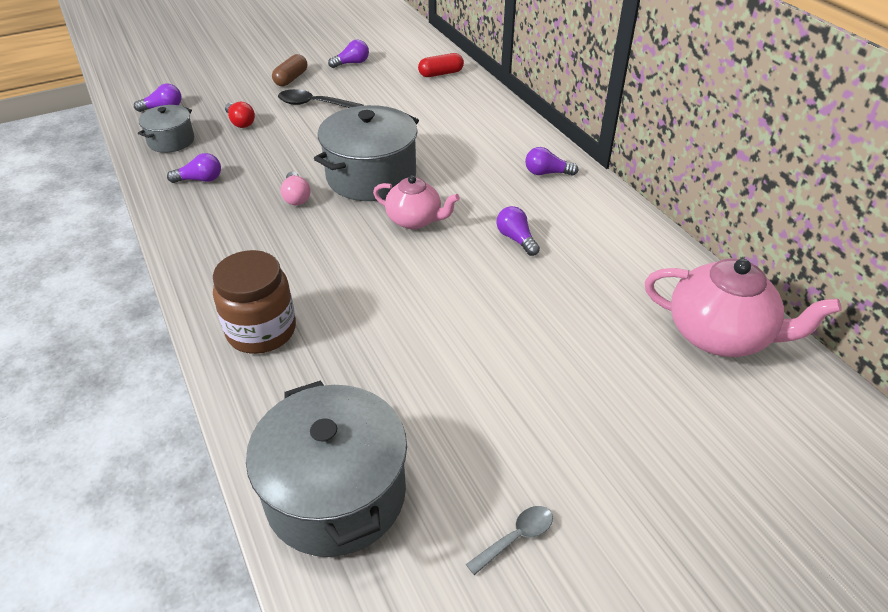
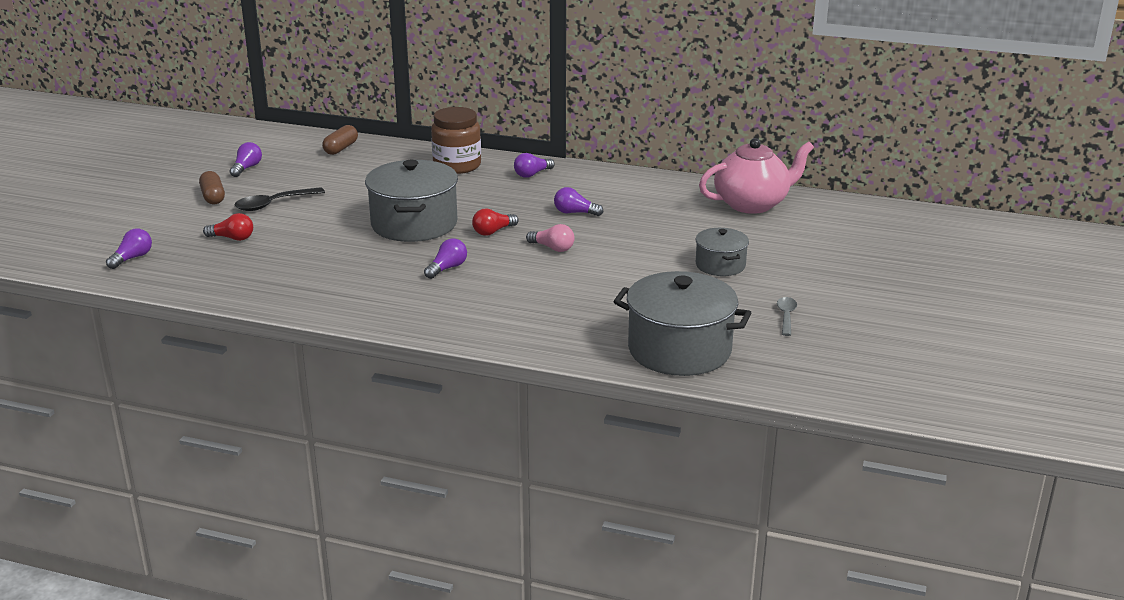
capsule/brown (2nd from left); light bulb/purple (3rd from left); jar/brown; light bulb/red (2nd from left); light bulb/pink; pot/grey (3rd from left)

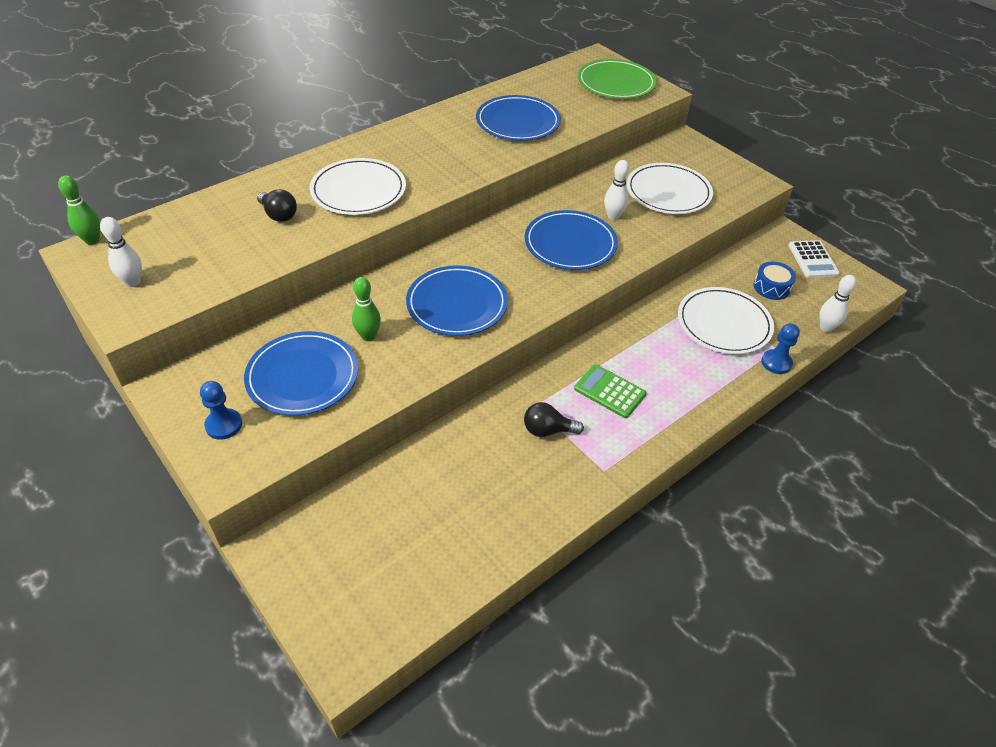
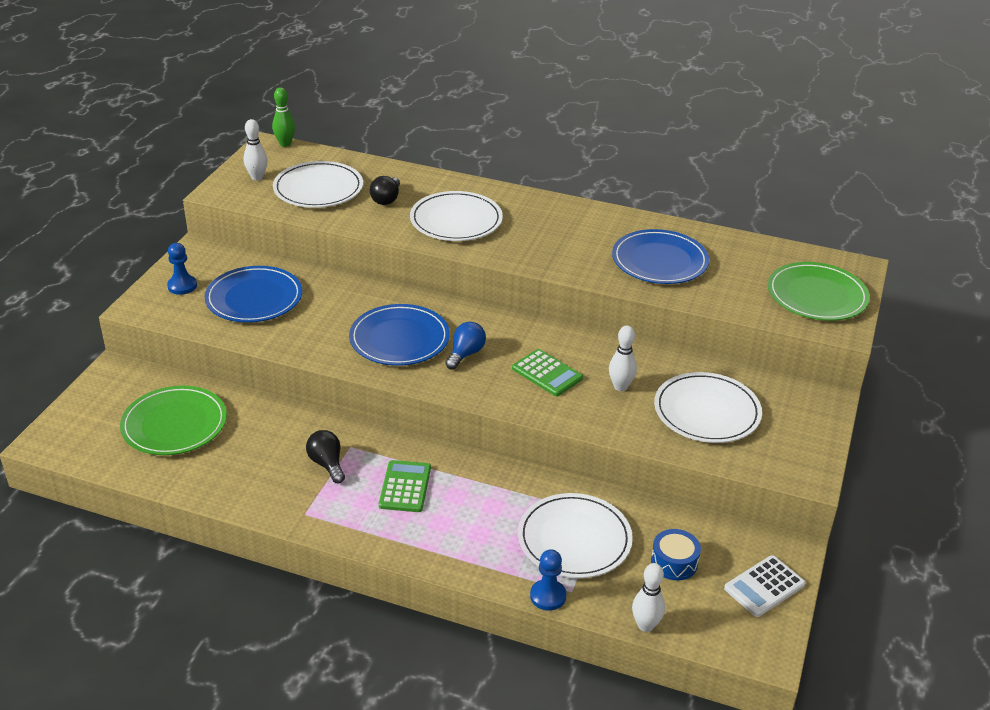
plate/green (1st from left); plate/white (1st from left); light bulb/blue; calculator/green (2nd from left); bowling pin/green (2nd from left in the first image)

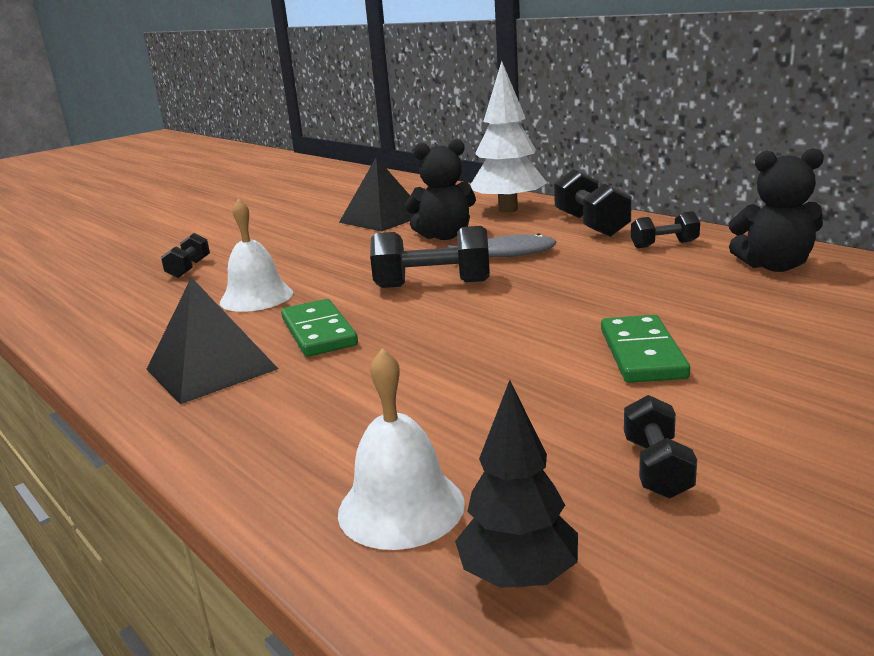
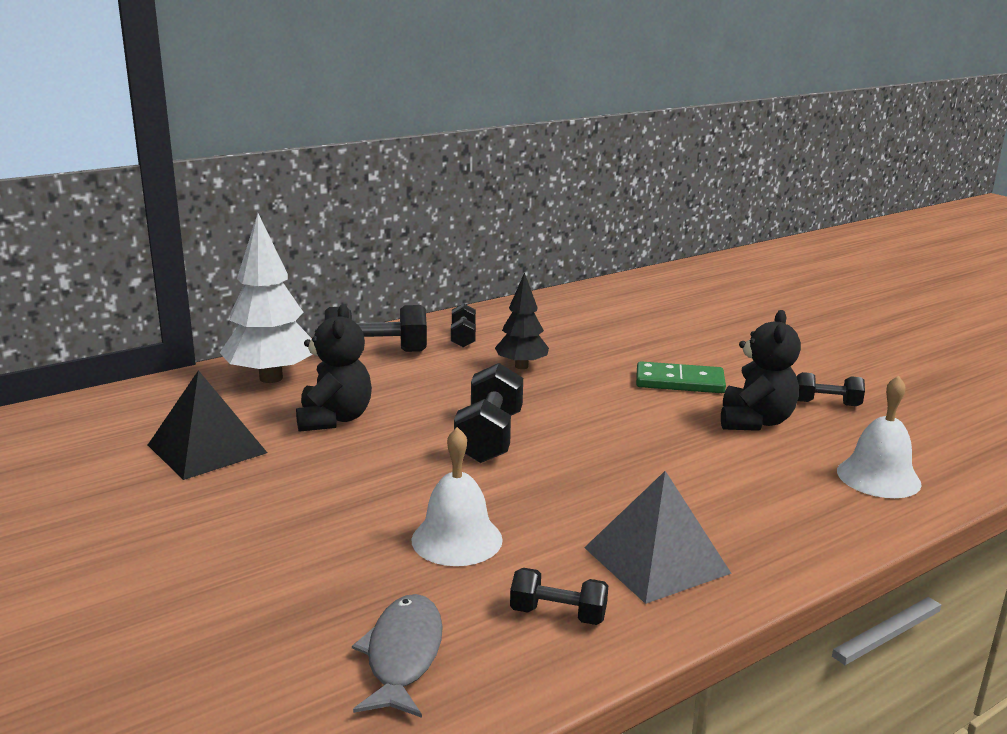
fish/grey; tree/black; dumbbell/black (4th from left); pyramid/grey; teddy bear/black (2nd from left); domino/green (1st from left in the first image)

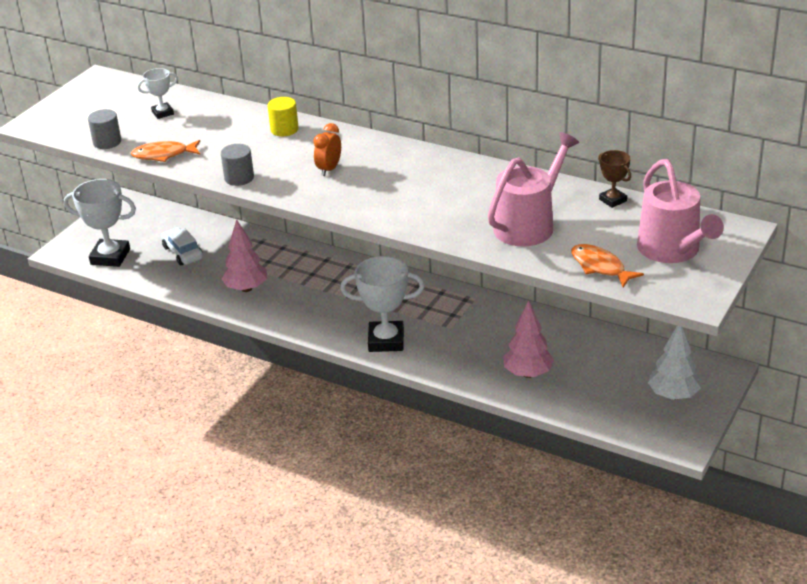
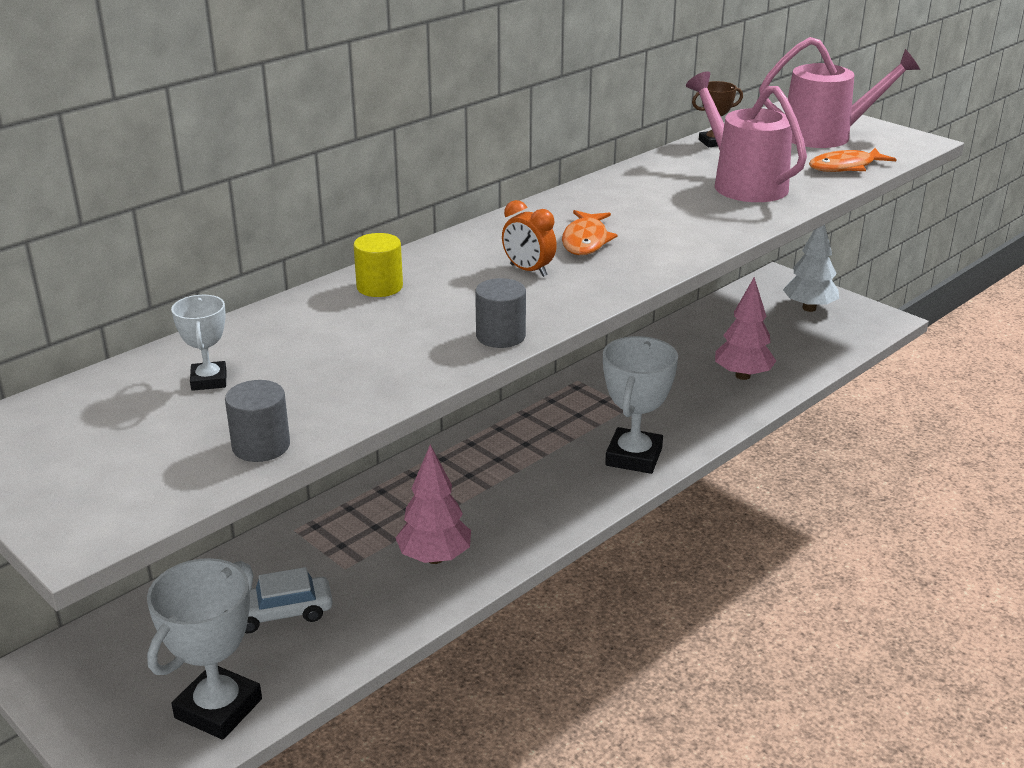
fish/orange (1st from left)

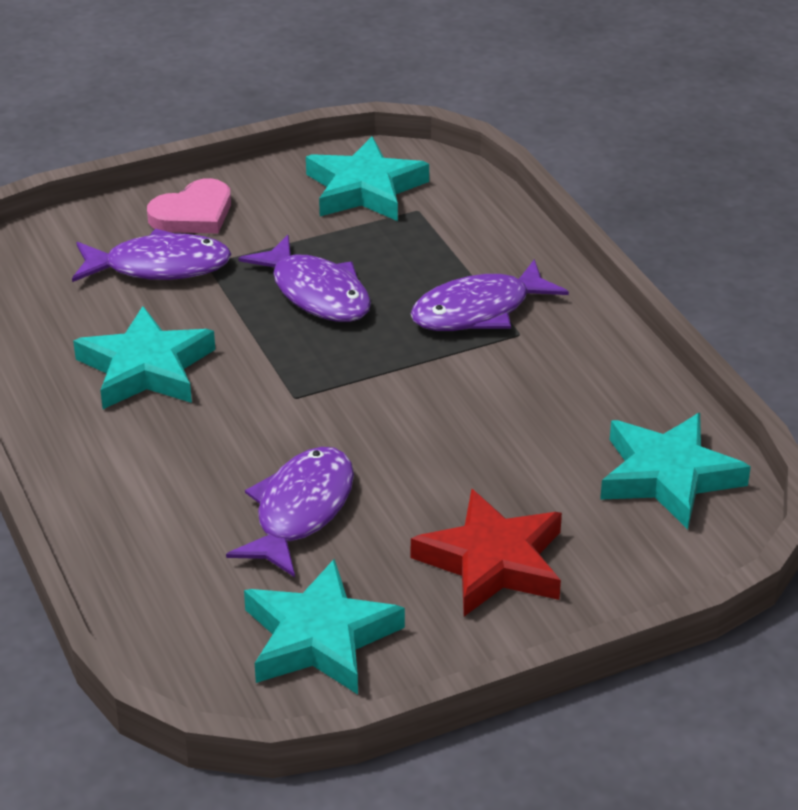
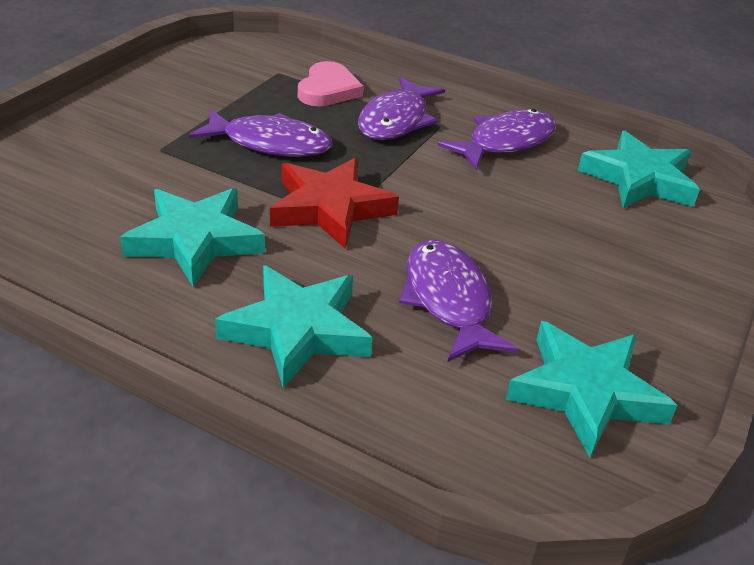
star/turquoise (2nd from left); star/red; heart/pink; fish/purple (4th from left)

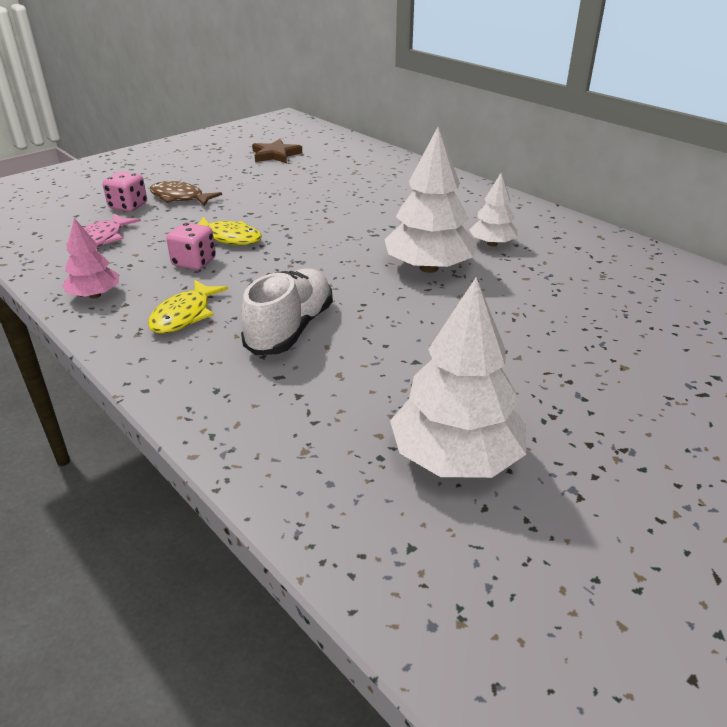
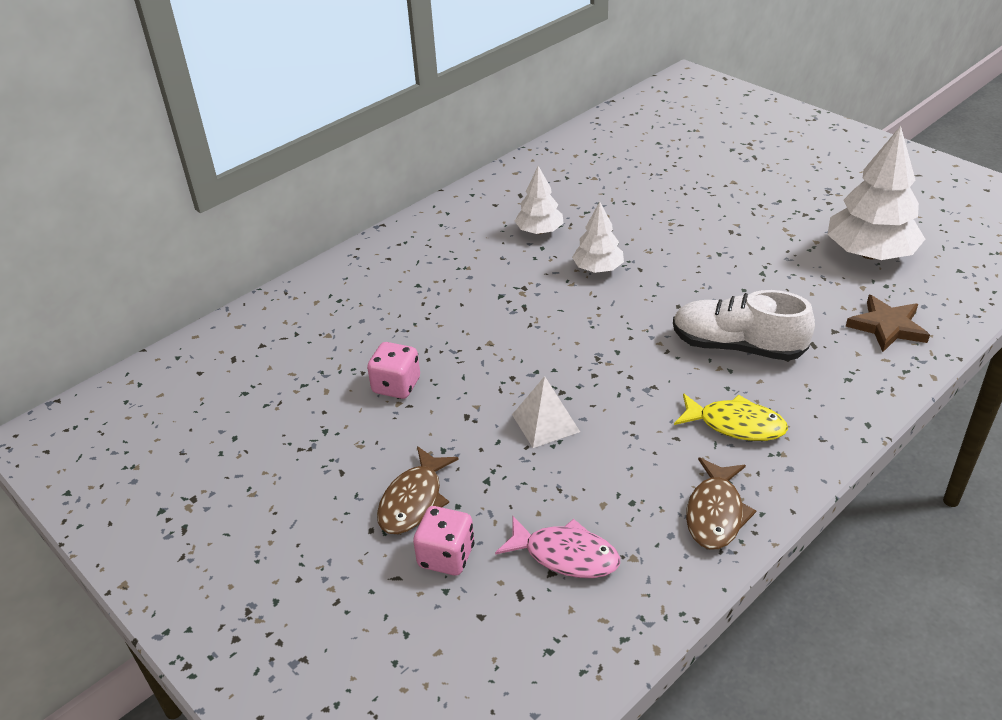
dice/pink (1st from left); pyramid/white; tree/white (2nd from left); fish/brown (2nd from left); star/brown

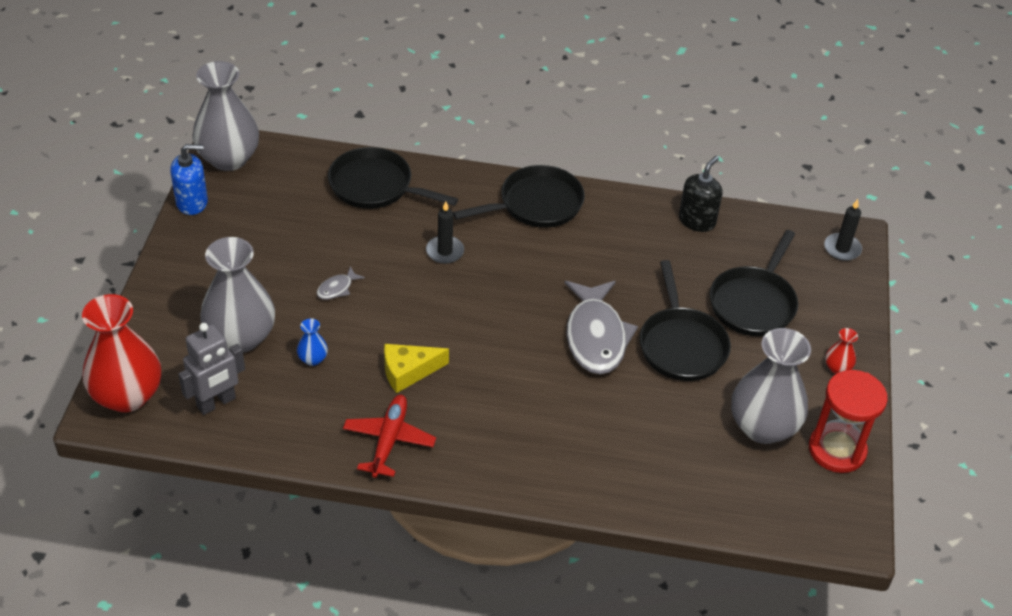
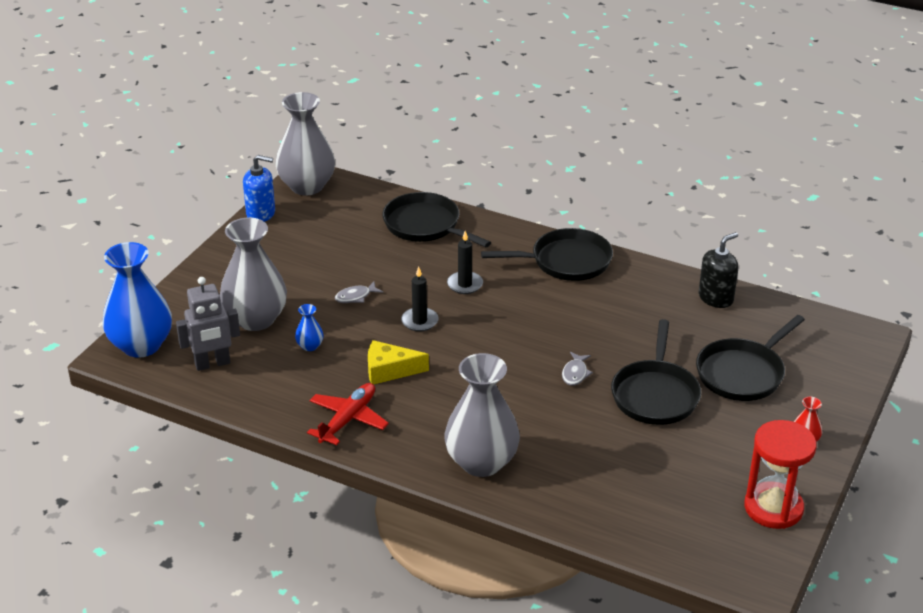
vase/blue (1st from left); candle/black (1st from left); vase/grey (3rd from left); fish/grey (2nd from left)

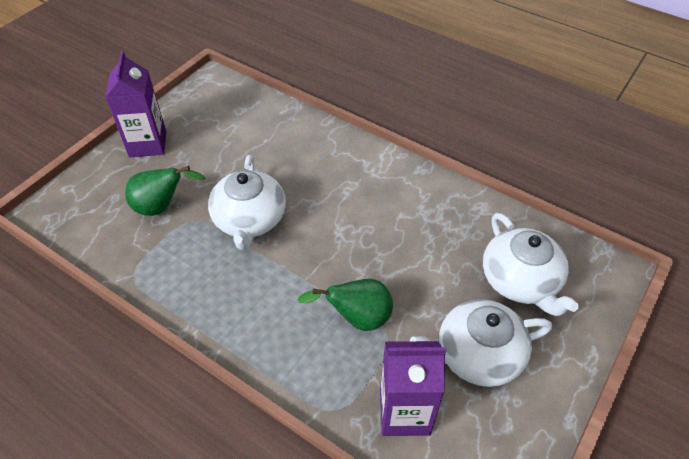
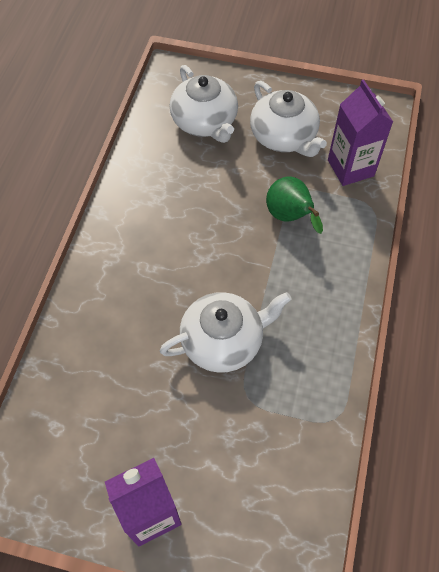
teapot/white (1st from left); pear/green (1st from left in the first image)

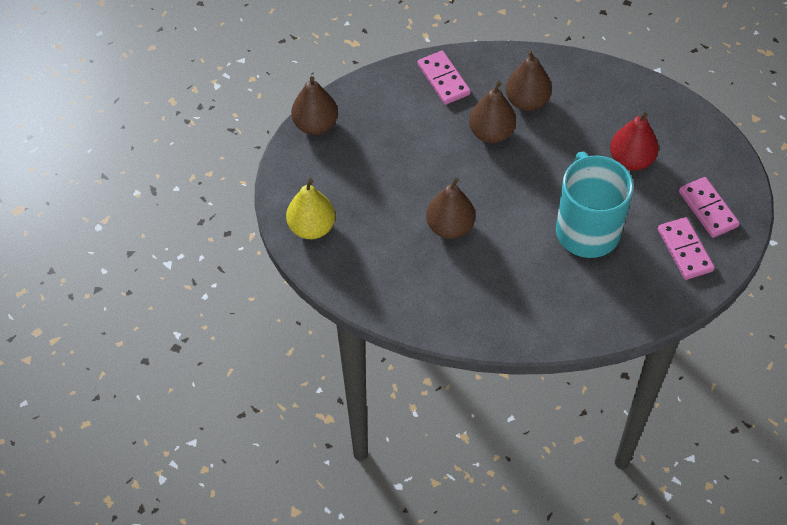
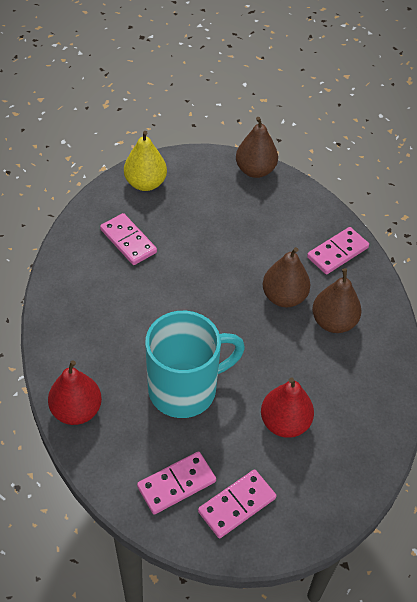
pear/red (1st from left); domino/pink (1st from left); pear/brown (2nd from left in the first image)

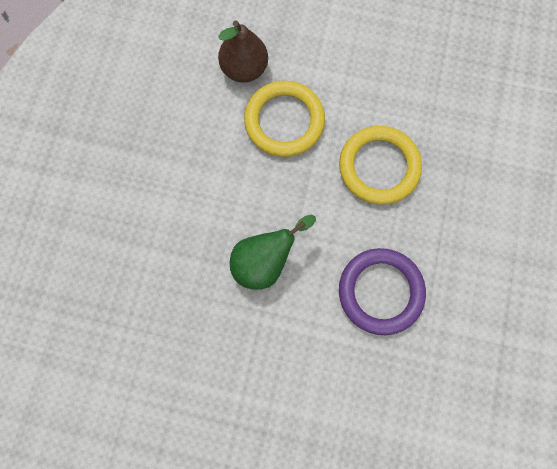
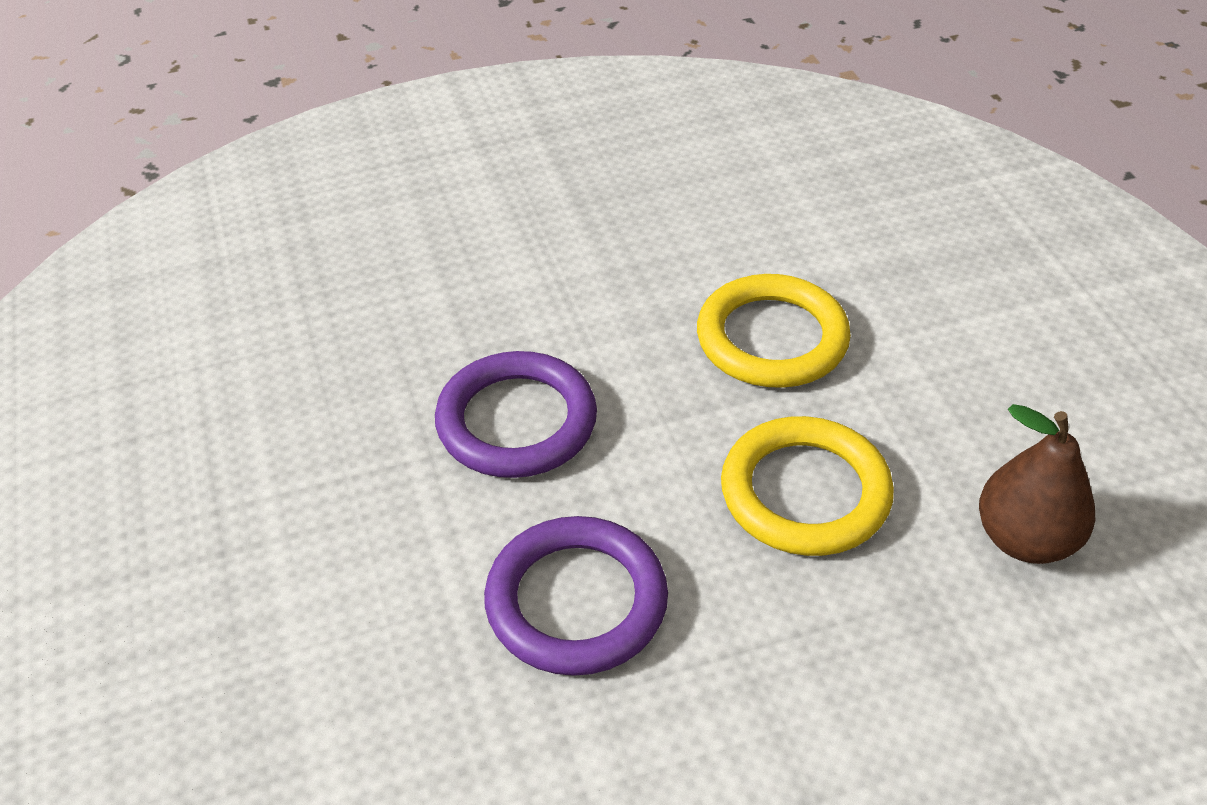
ring/purple (1st from left); pear/brown

